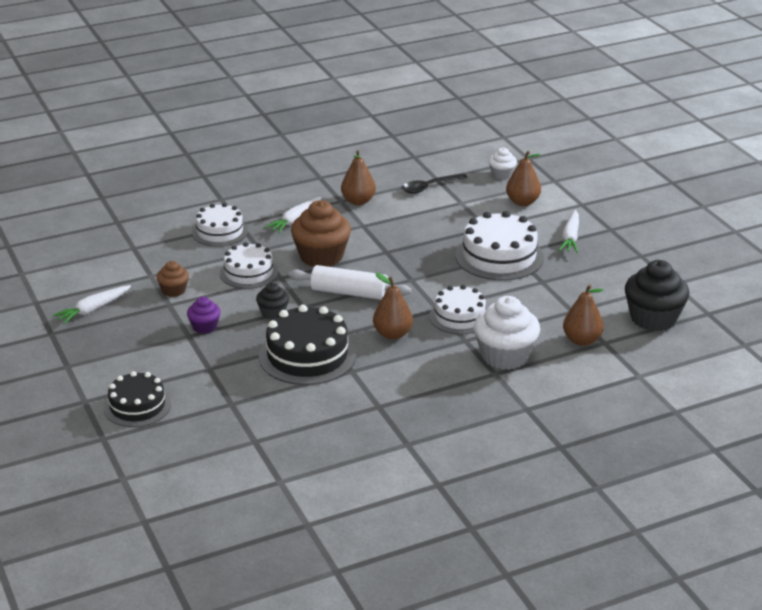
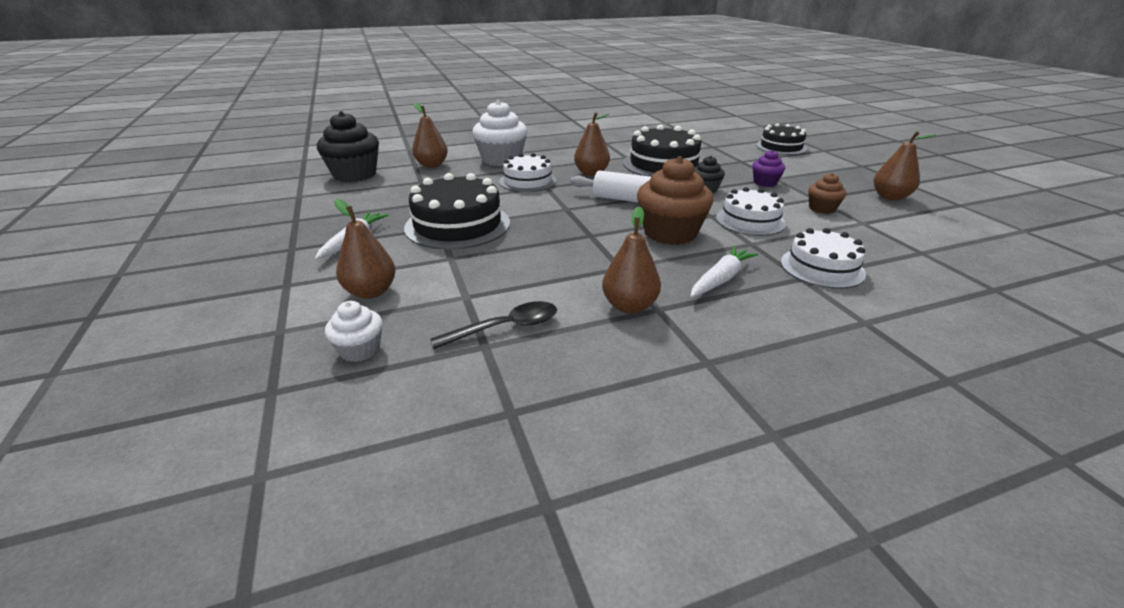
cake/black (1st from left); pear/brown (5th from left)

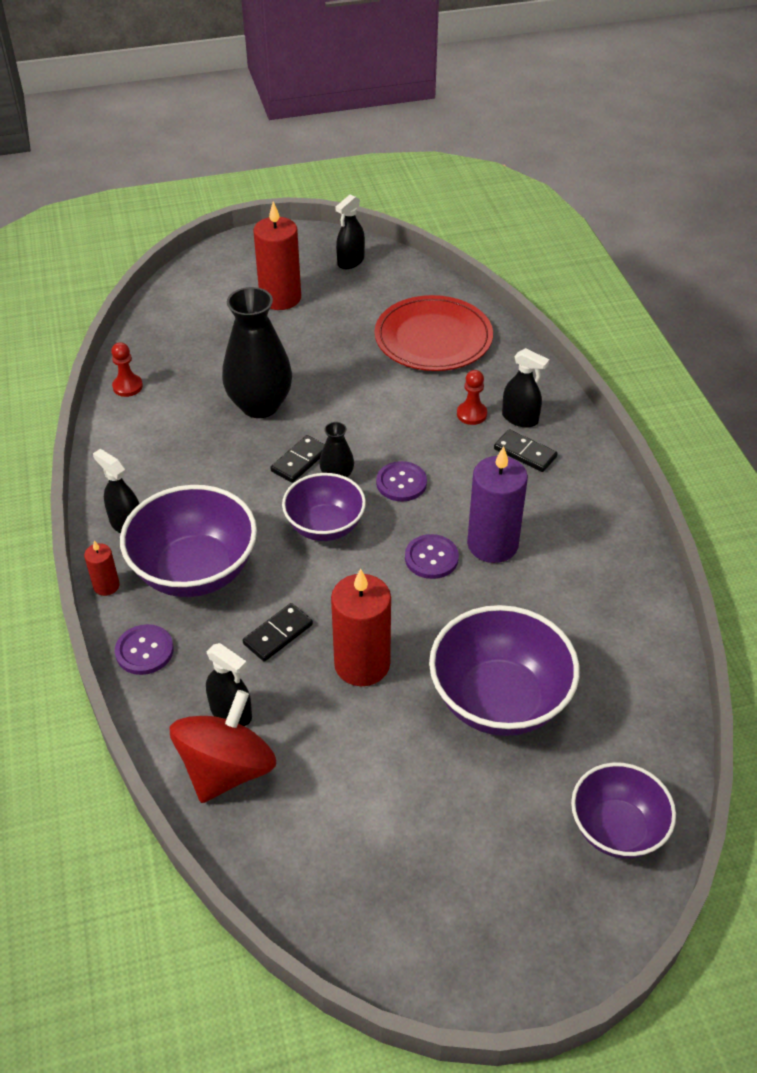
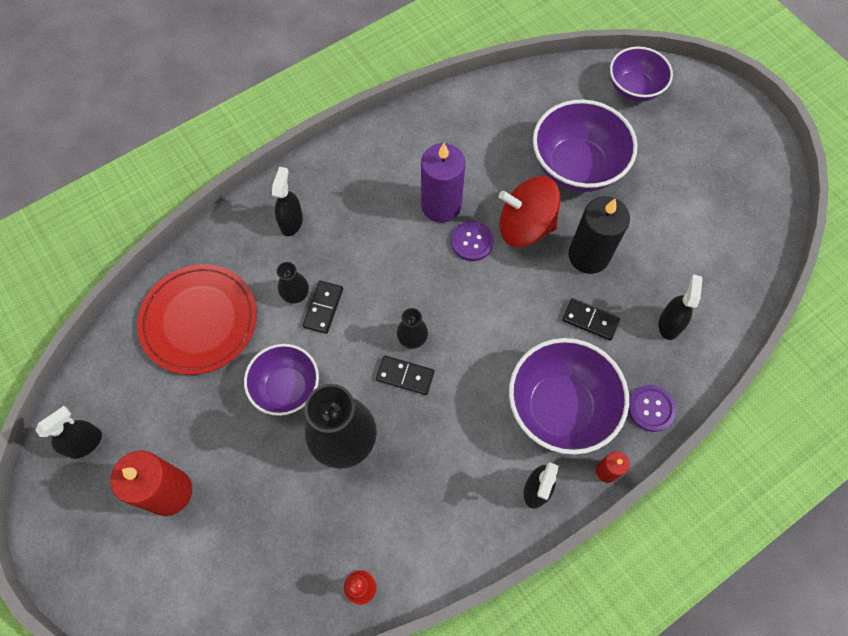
spray bottle/black (1st from left); bowl/purple (1st from left); vase/black (1st from left); domino/black (1st from left); spinning top/red; candle/black; button/purple (2nd from left in the first image); pawn/red (2nd from left in the first image)

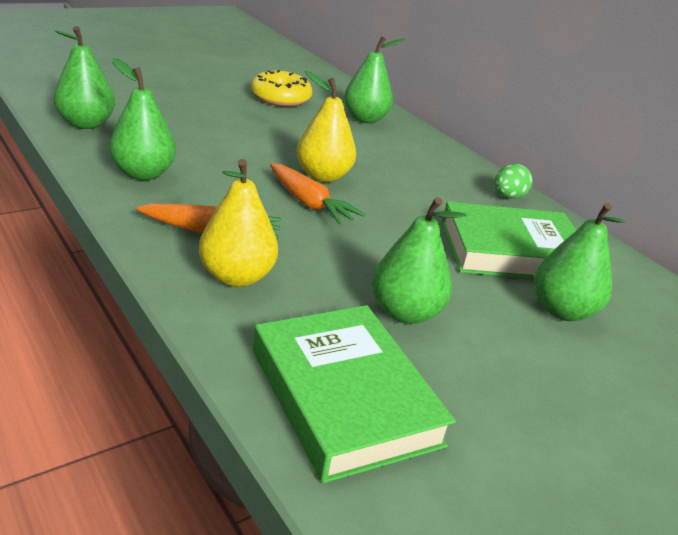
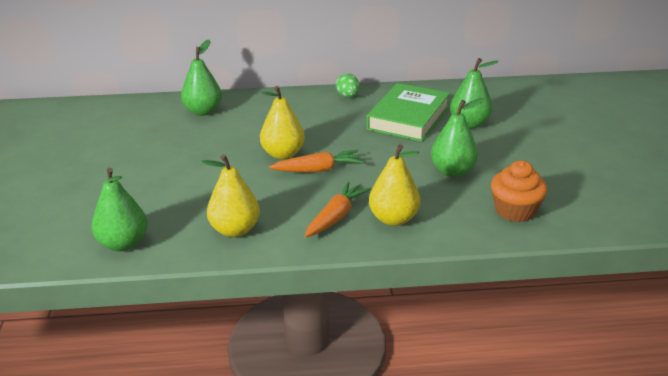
pear/yellow (1st from left); cupcake/orange; donut/yellow

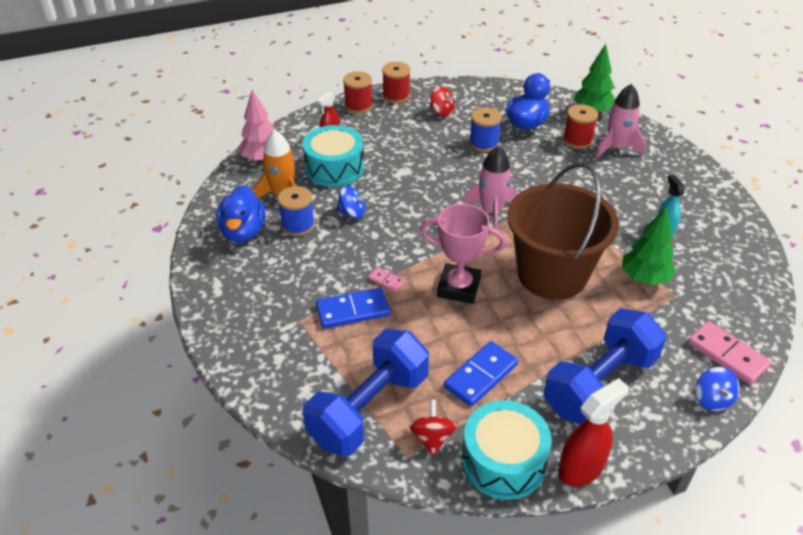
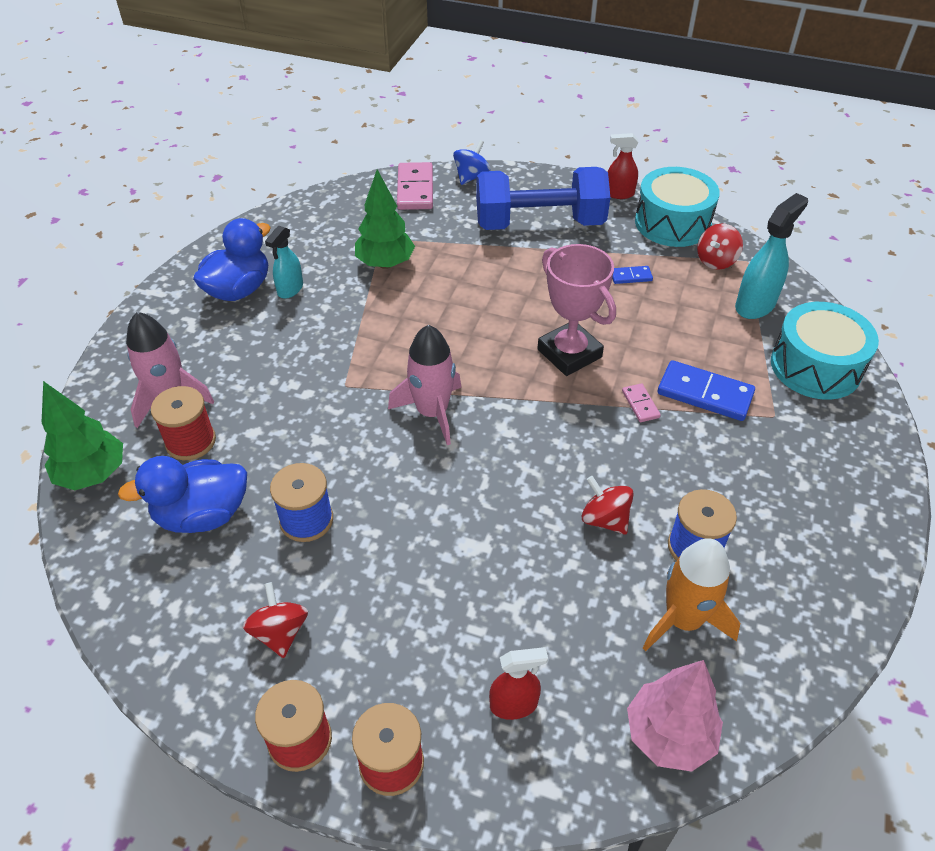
duck/blue (2nd from left); spinning top/red (2nd from left); spray bottle/red (2nd from left); domino/blue (1st from left); spray bottle/turquoise (2nd from left); drum/turquoise (2nd from left); bucket/brown

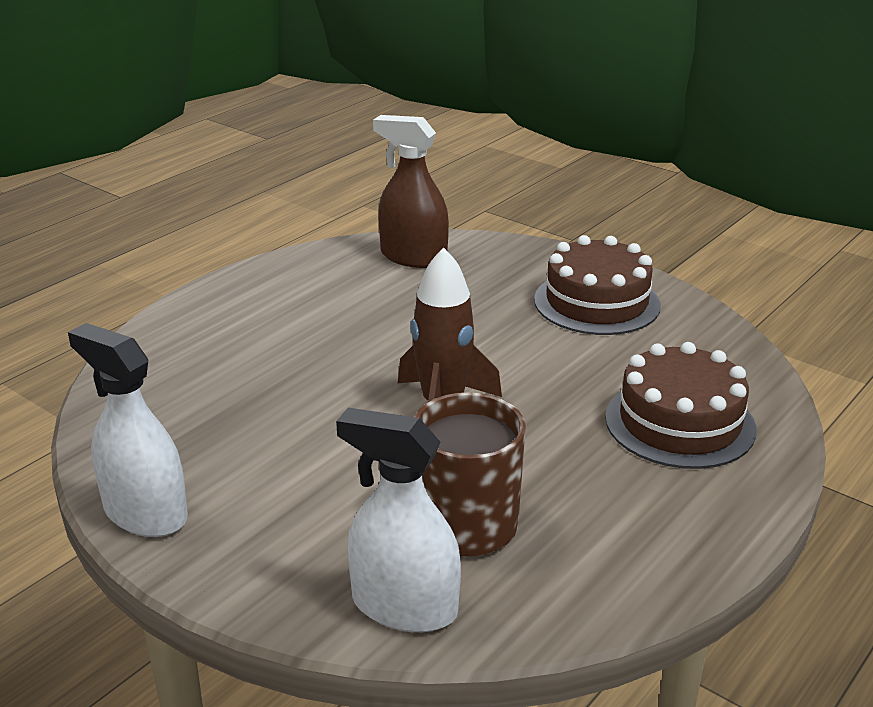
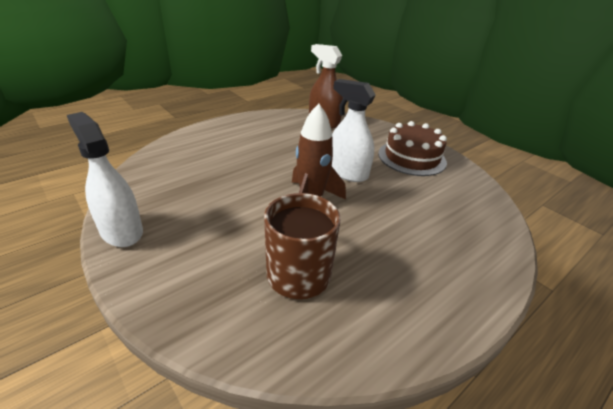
spray bottle/white (2nd from left); cake/brown (2nd from left in the first image)

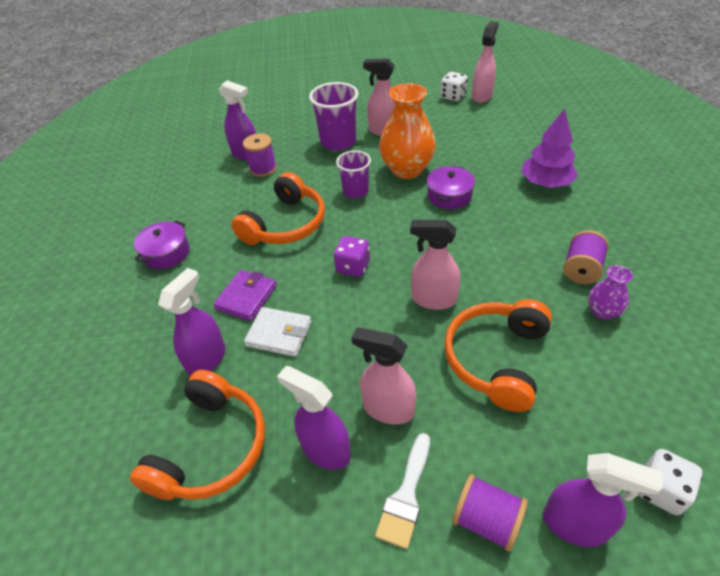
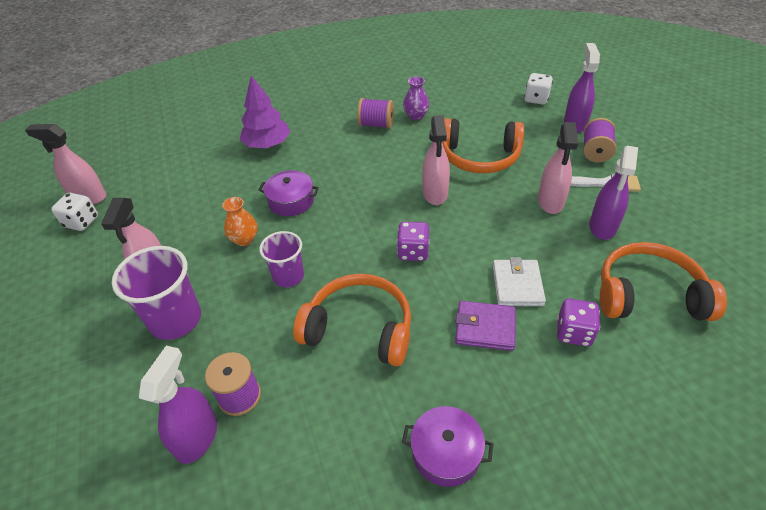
vase/orange; dice/purple (2nd from left)

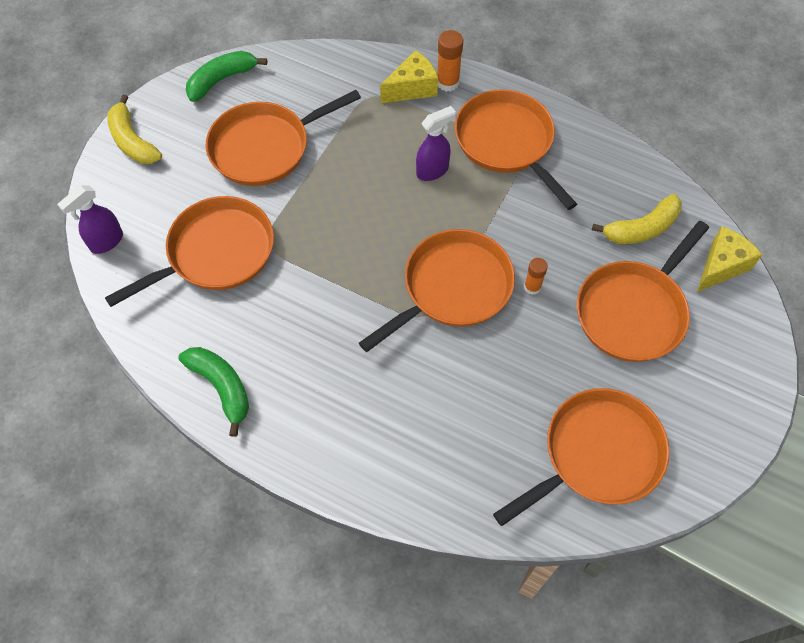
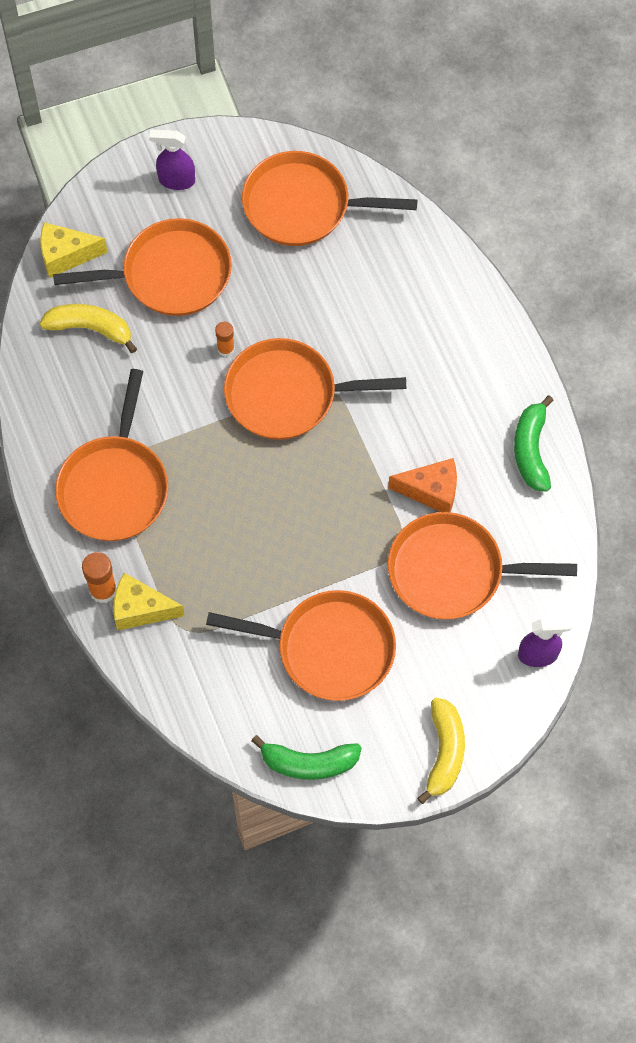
spray bottle/purple (1st from left); cheese/orange

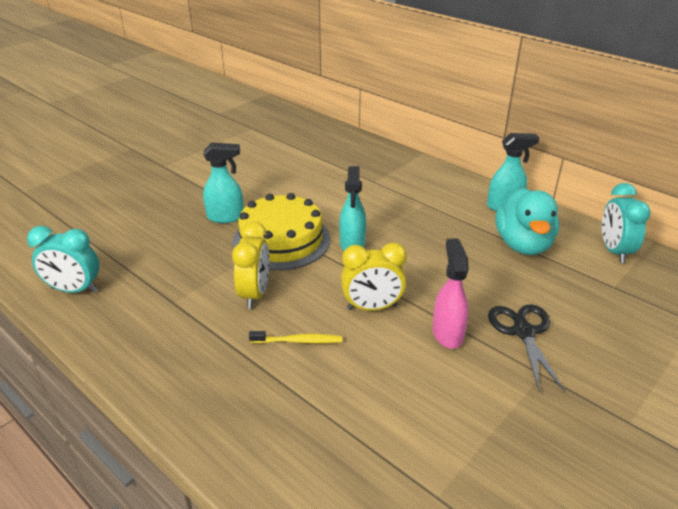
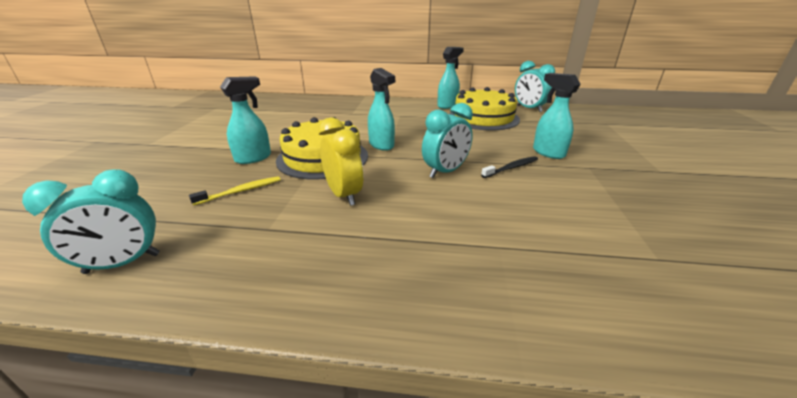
toothbrush/yellow; clock/turquoise (2nd from left); cake/yellow (2nd from left); toothbrush/black; spray bottle/turquoise (4th from left)

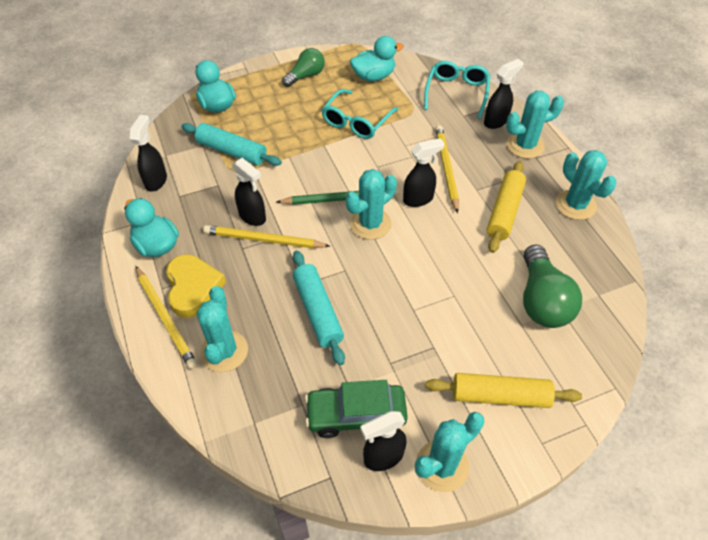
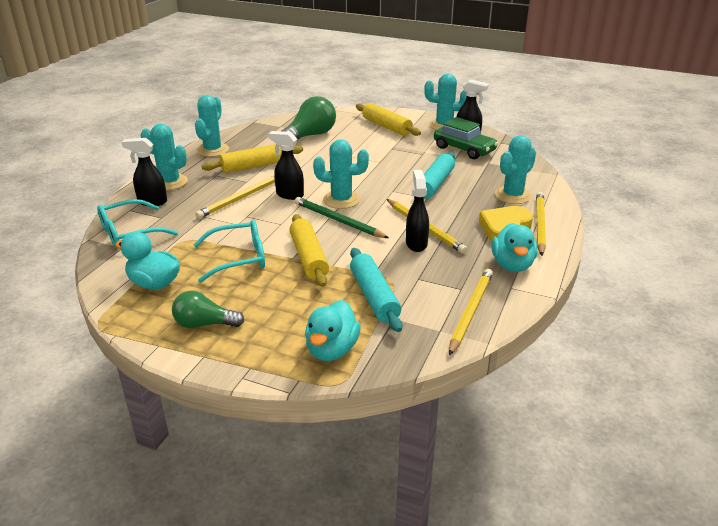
rolling pin/yellow (2nd from left); pencil/yellow (3rd from left)

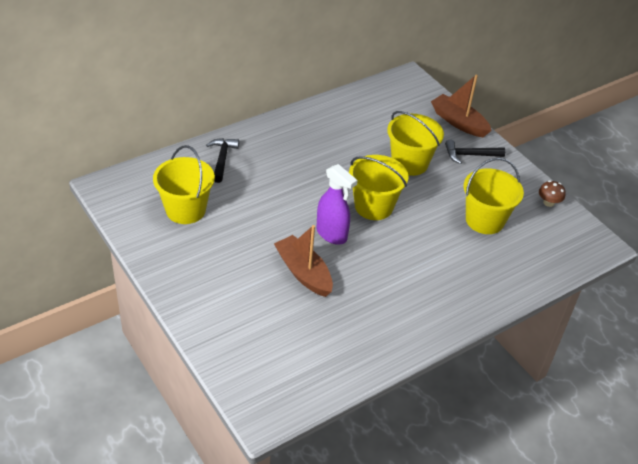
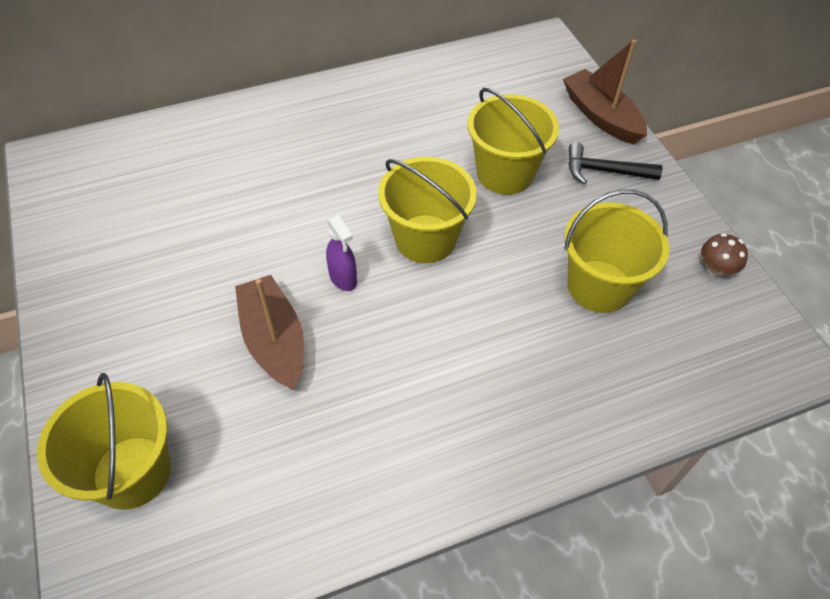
bucket/yellow (1st from left); spray bottle/purple; hammer/black (1st from left in the first image)

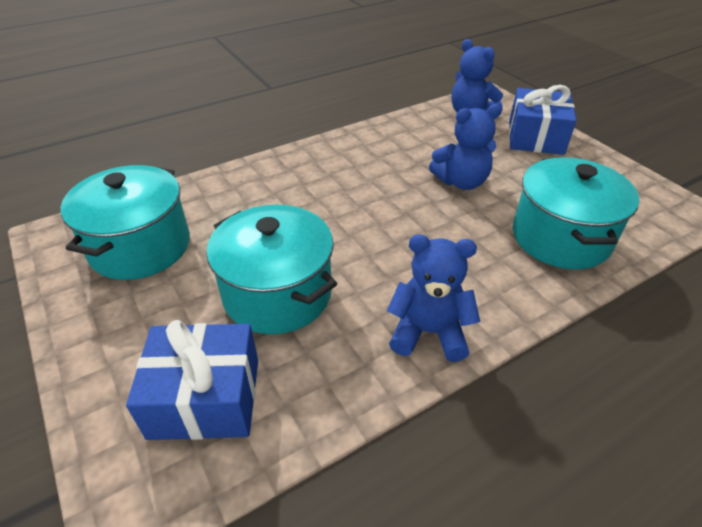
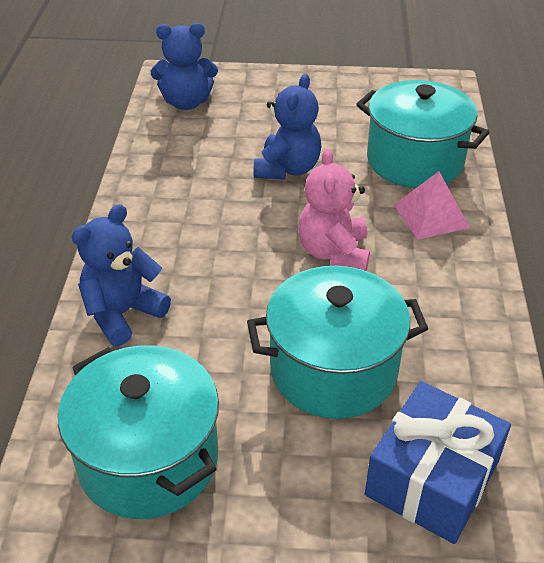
teddy bear/blue (1st from left); teddy bear/pink; pyramid/pink; gift/blue (2nd from left in the first image)

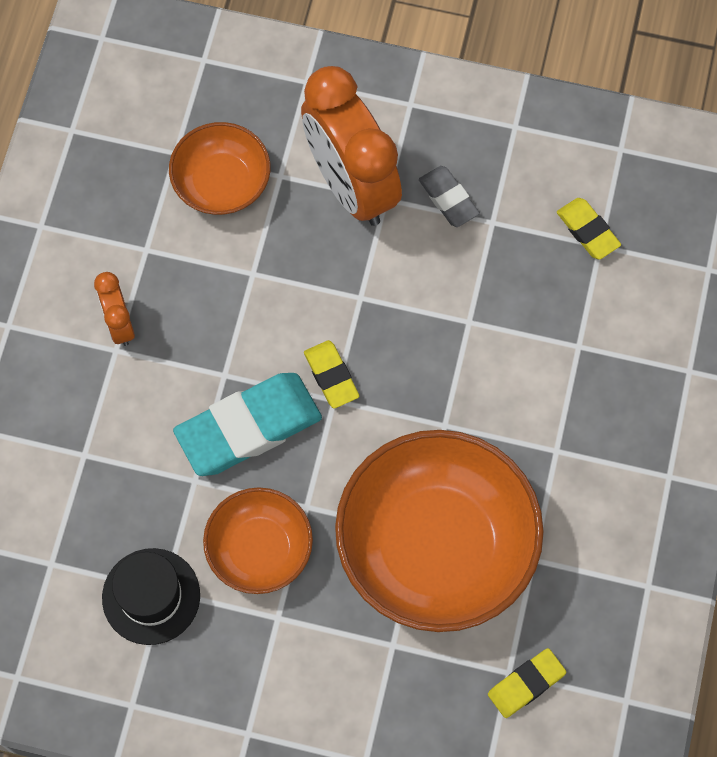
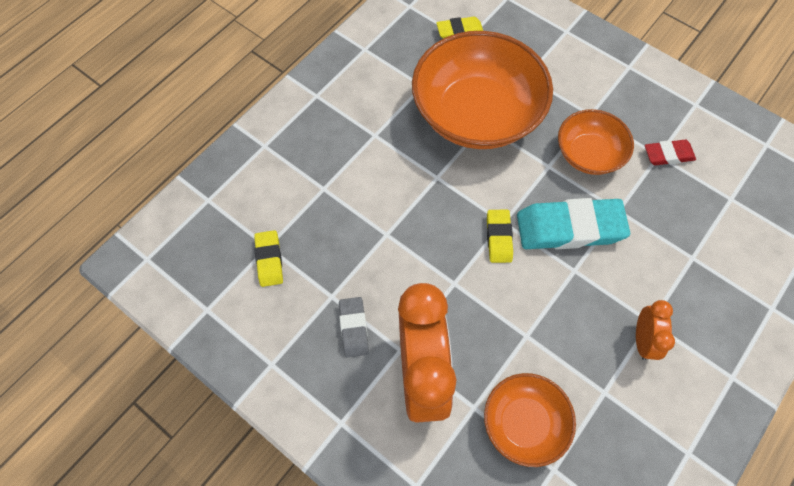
eraser/red

